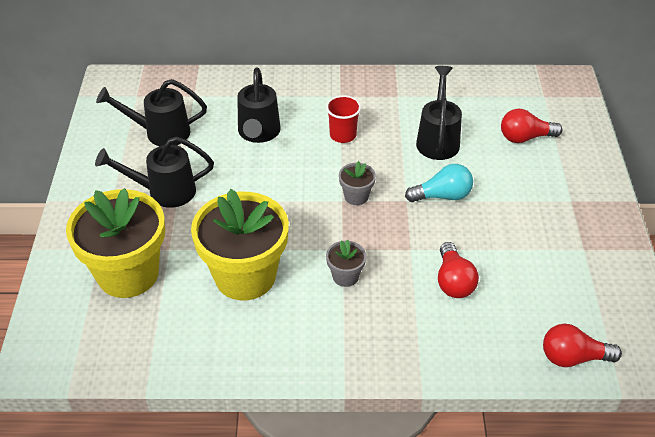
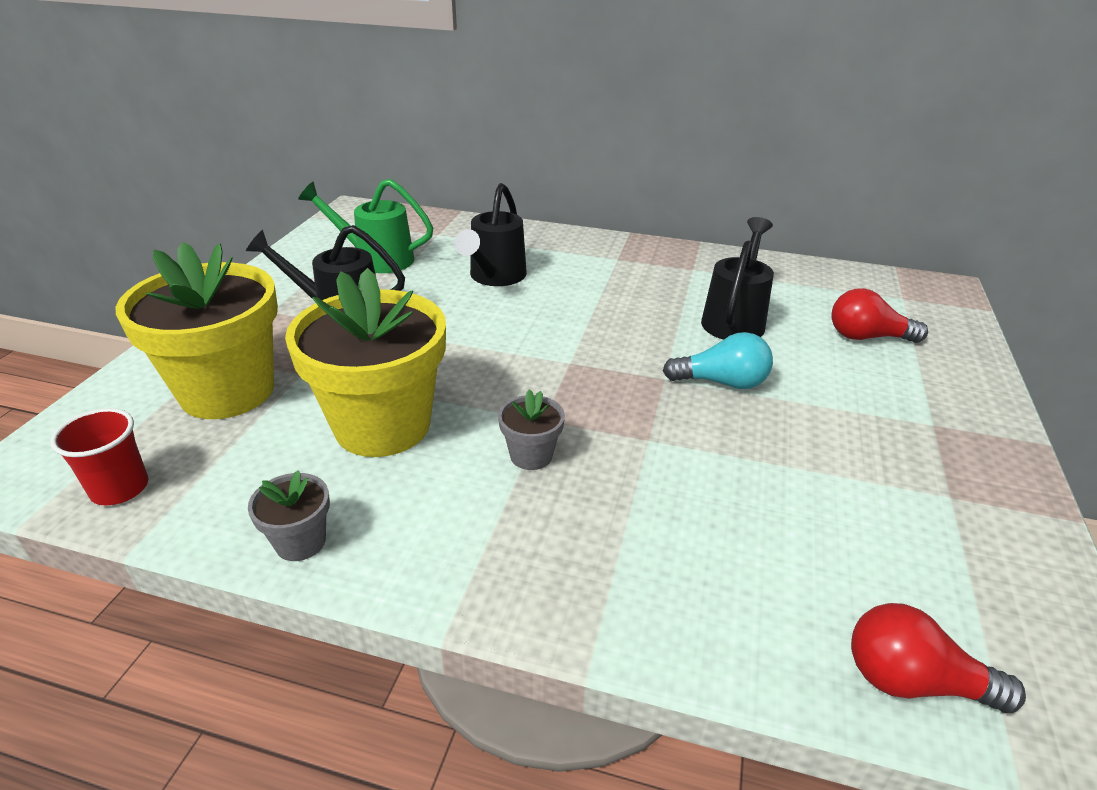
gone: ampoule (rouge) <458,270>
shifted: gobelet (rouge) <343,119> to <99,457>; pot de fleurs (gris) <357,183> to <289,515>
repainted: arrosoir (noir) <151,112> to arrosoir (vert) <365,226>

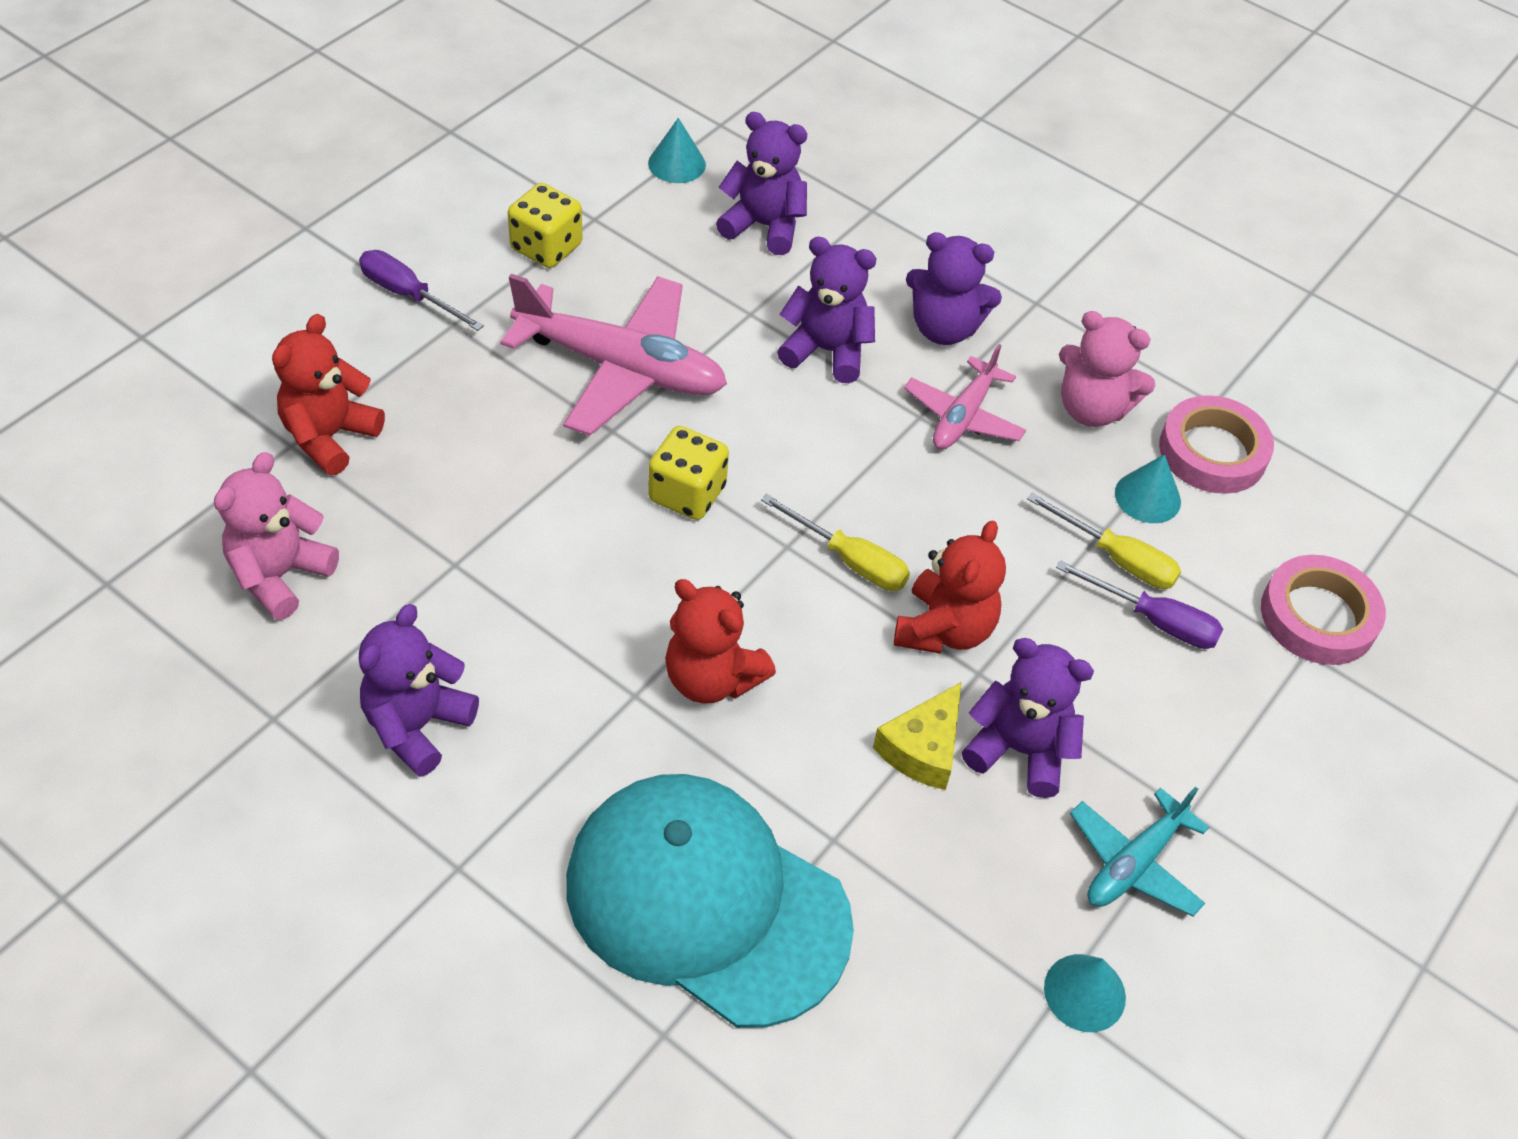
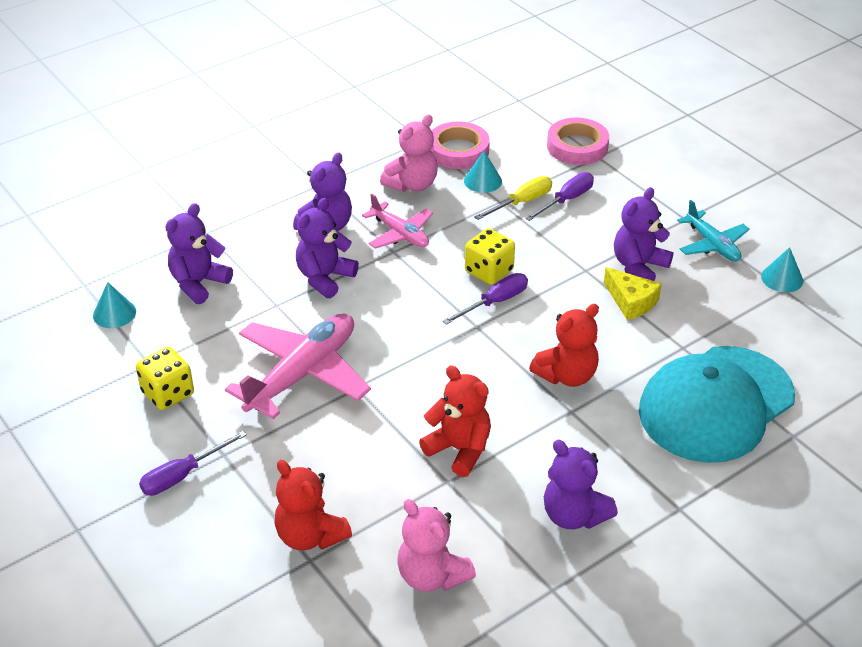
shifted: dé (jaune) <688,473> to <490,256>; ours en peluche (rouge) <950,587> to <455,421>
repainted: tournevis (jaune) <835,542> to tournevis (violet) <485,299>

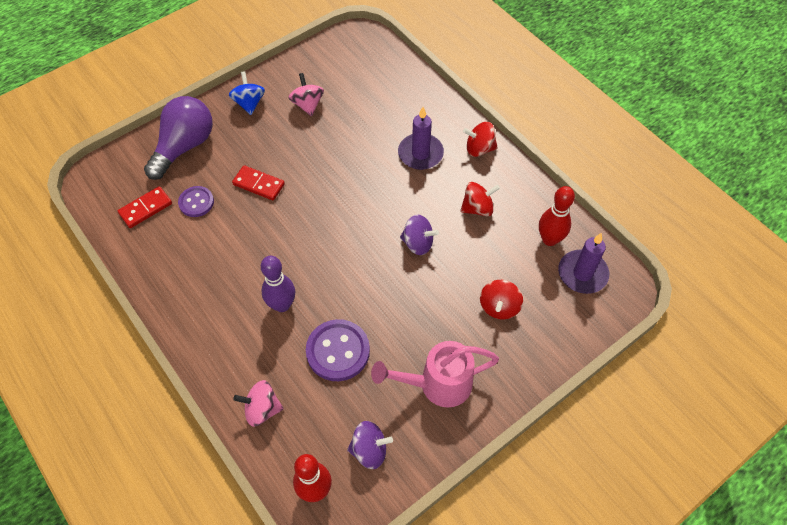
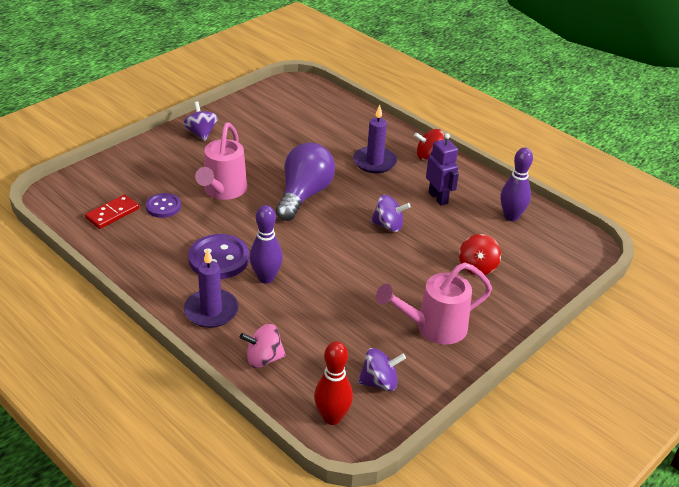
gone: toupie (rose) <306,94>
shifted: ampoule (violet) <178,138> to <305,181>; bouton (violet) <338,350> to <218,256>; bougie (violet) <583,263> to <211,288>
swapped: domino (rouge) <258,183> to arrosoir (rose) <221,161>; toupie (rouge) <480,199> to robot (violet) <442,169>
repainted: toupie (bleu) <247,93> to toupie (violet) <200,121>; quille (rouge) <557,216> to quille (violet) <516,184>

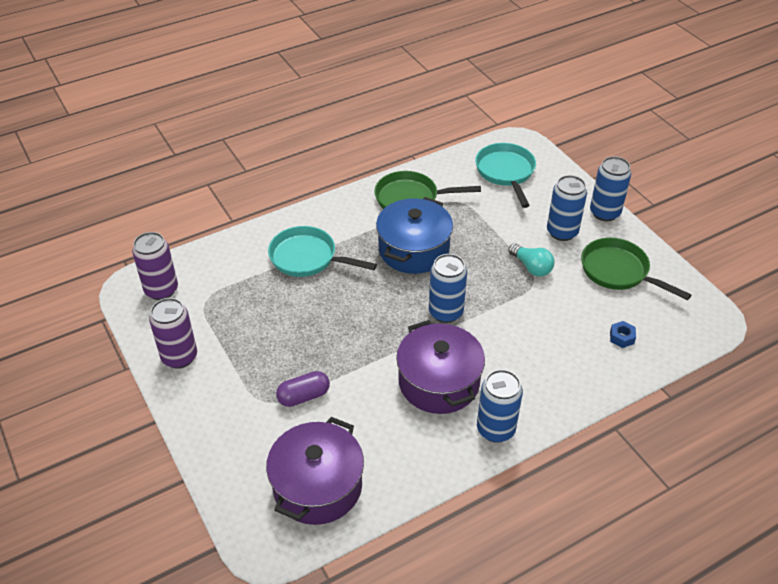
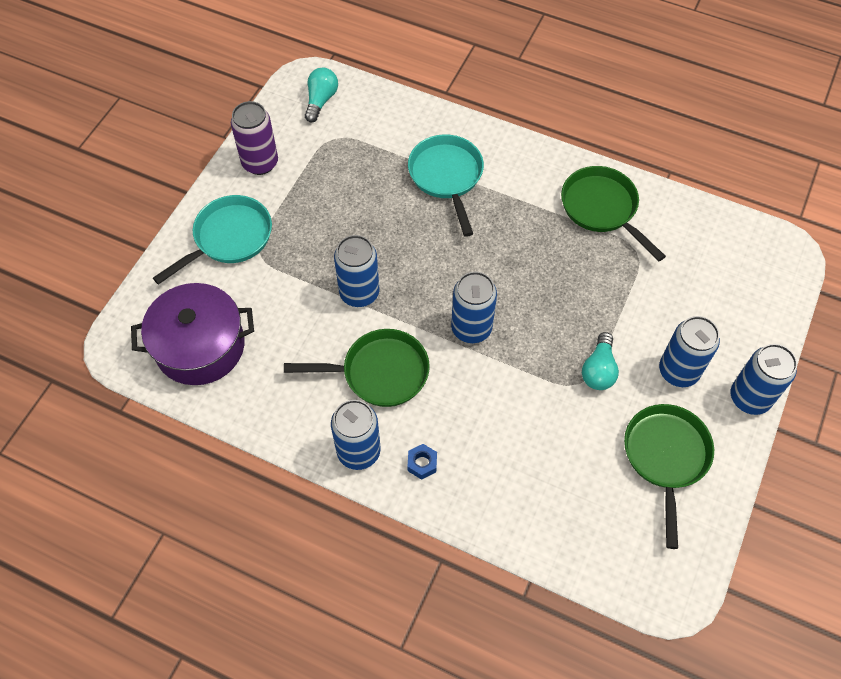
gone: gélule (violet) <303,389>; marmite (bleu) <414,235>
new: canette (bleu) <356,271>
shifted: poêle (turquoise) <505,175> to <212,240>; écrou (bleu) <623,334> to <422,462>
swapped: canette (violet) <155,266> to ampoule (turquoise) <321,95>; marmite (violet) <440,367> to poêle (vert) <357,368>

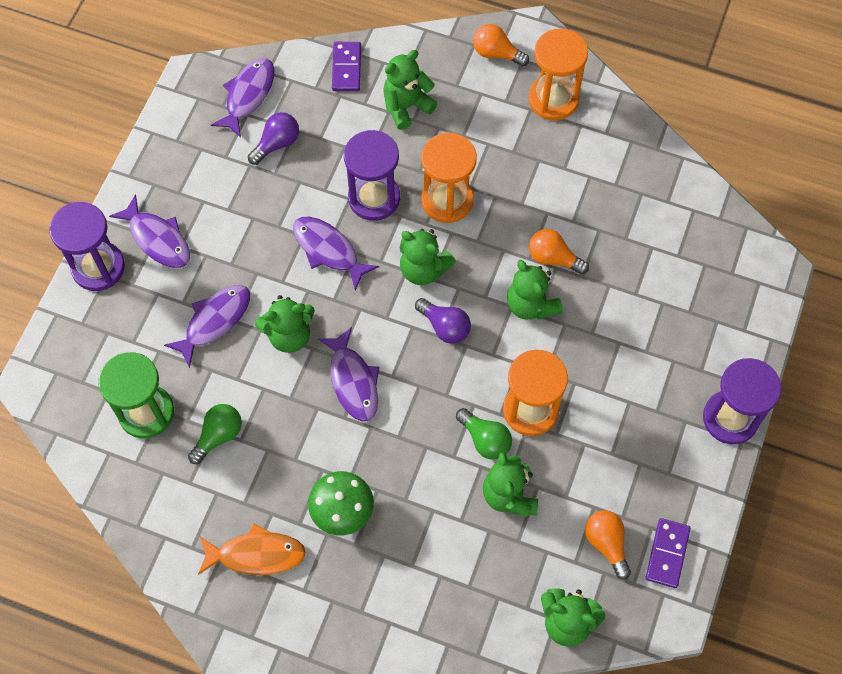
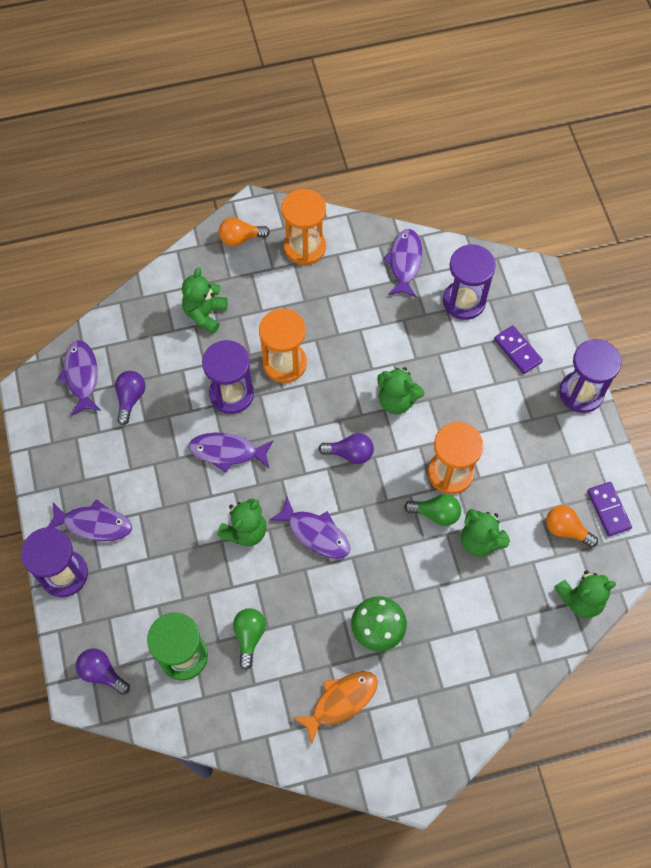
gone: ours en peluche (vert) <428,257>; ampoule (orange) <559,252>
new: ampoule (violet) <103,671>; sablier (violet) <469,282>
shifted: poisson (violet) <207,326> to <402,263>; domino (violet) <346,66> to <518,349>

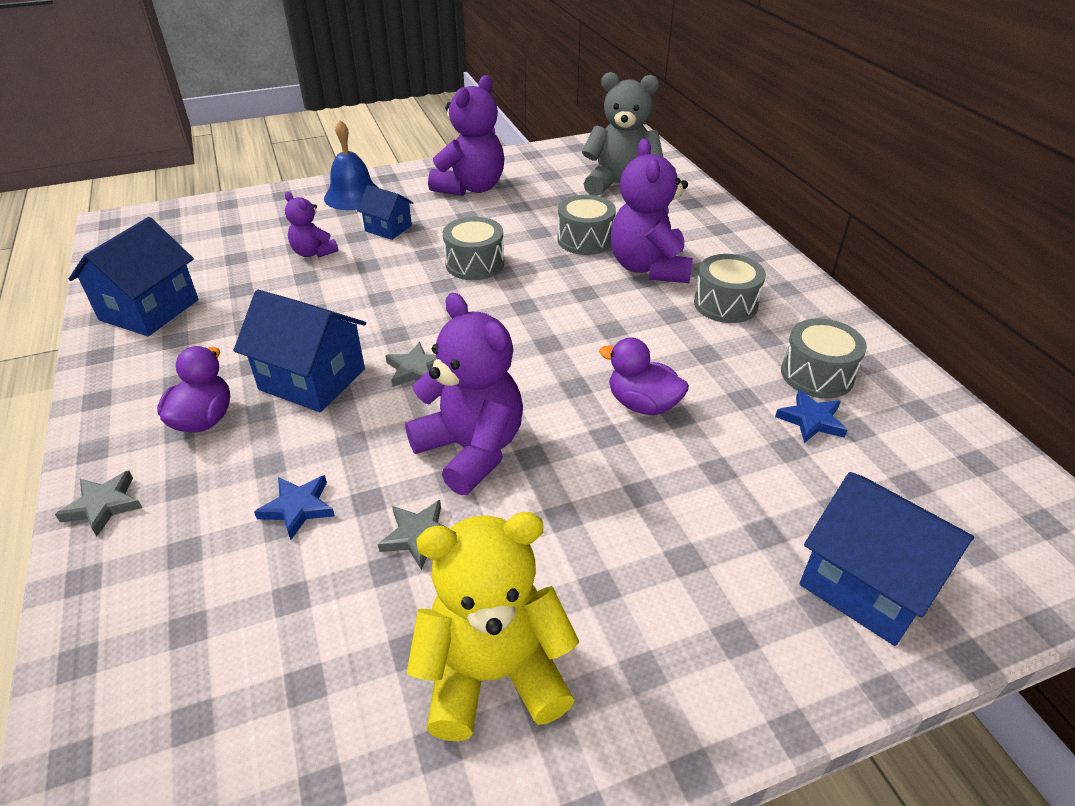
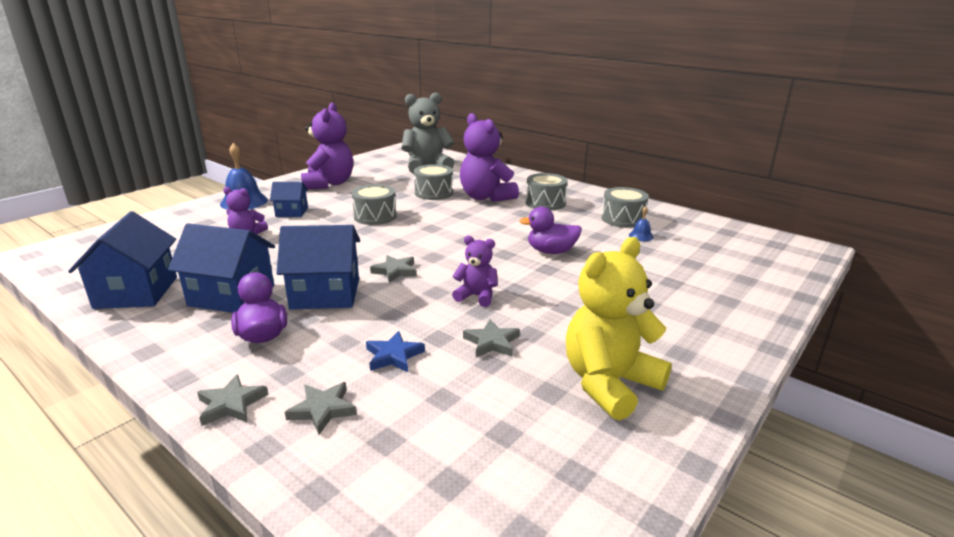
new: étoile (gris) <321,408>
shifted: maison (bleu) <886,559> to <221,268>
swapped: étoile (bleu) <811,416> to cloche (bleu) <641,223>
scaled: ours en peluche (violet) <464,394> = <475,271> x0.53

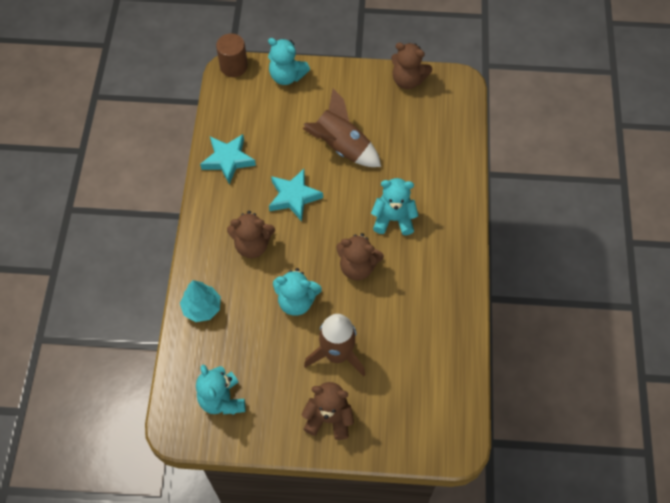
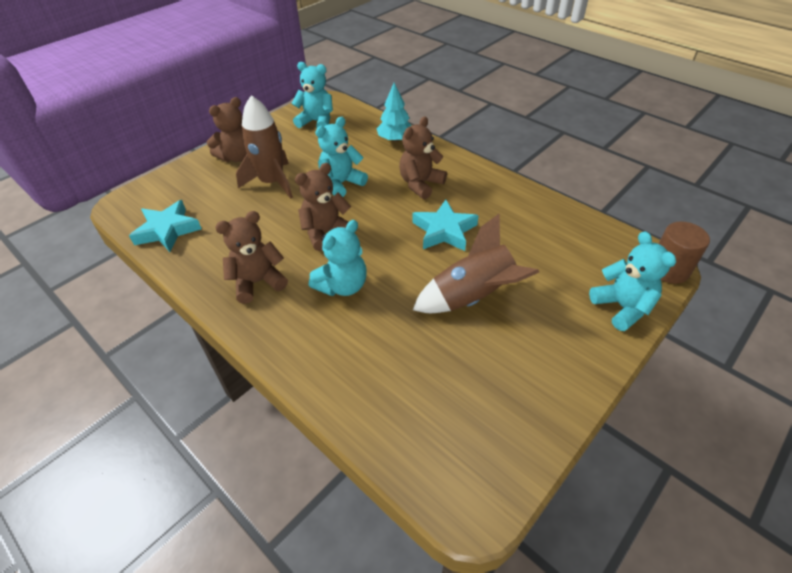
shifted: étoile (turquoise) <228,159> to <165,226>; ours en peluche (marron) <411,65> to <251,257>
rotated: ours en peluche (turquoise) <289,61> = <632,281> 90 degrees clockwise

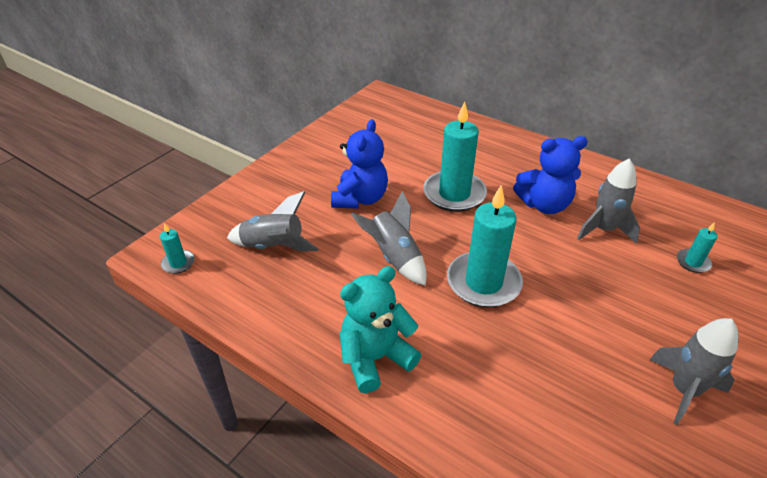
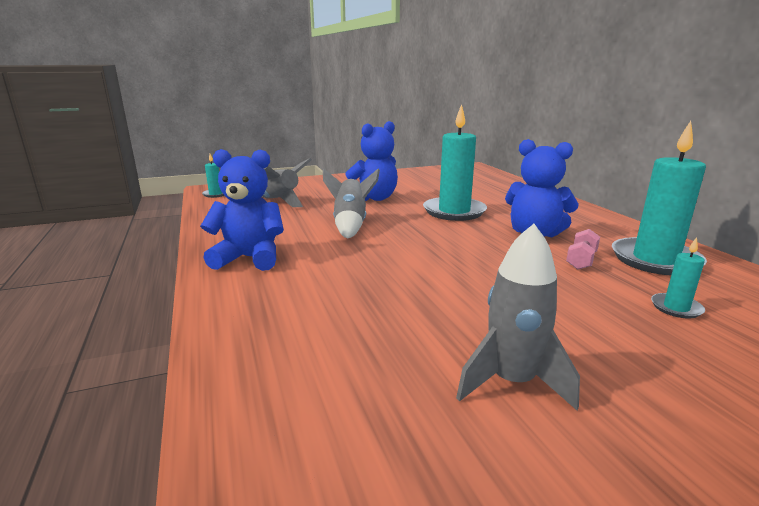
shifted: bougie (turquoise) <485,246> to <659,198>
swapped: fusée (gris) <608,200> to haltère (rose) <583,249>
repainted: ours en peluche (turquoise) <380,329> to ours en peluche (bleu) <242,210>

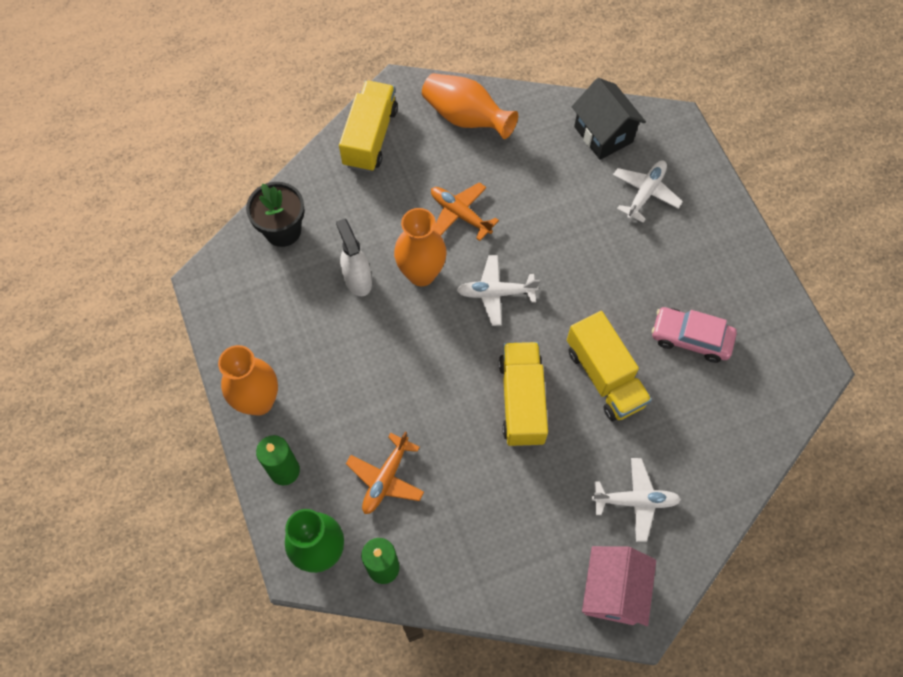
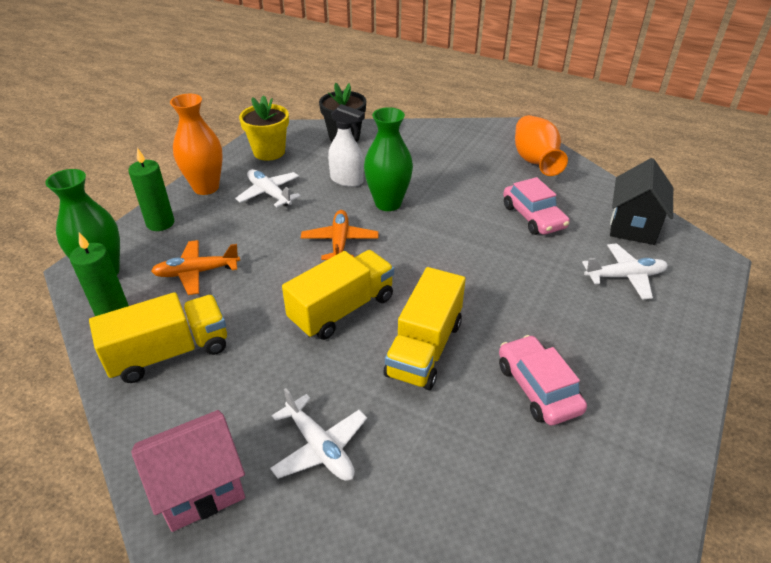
new: pot de fleurs (jaune) <264,128>; voiture (rose) <536,206>
shifted: camion (jaune) <368,126> to <158,337>; avion (orange) <465,211> to <339,235>; avion (blanc) <498,290> to <268,188>
repainted: vase (orange) <420,247> to vase (vert) <388,159>
rotated: vaporisateur (blanc) <354,257> = <346,145> 90 degrees clockwise

